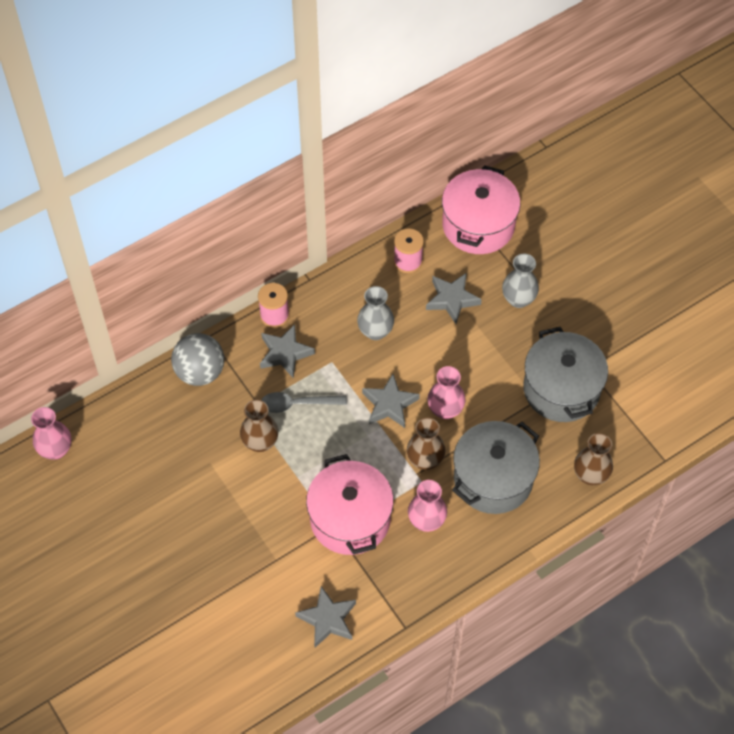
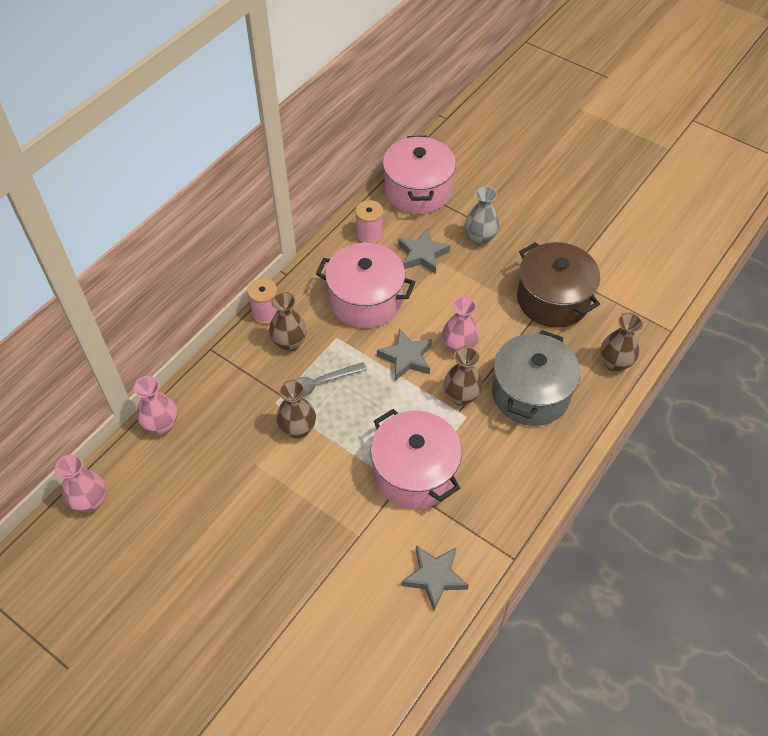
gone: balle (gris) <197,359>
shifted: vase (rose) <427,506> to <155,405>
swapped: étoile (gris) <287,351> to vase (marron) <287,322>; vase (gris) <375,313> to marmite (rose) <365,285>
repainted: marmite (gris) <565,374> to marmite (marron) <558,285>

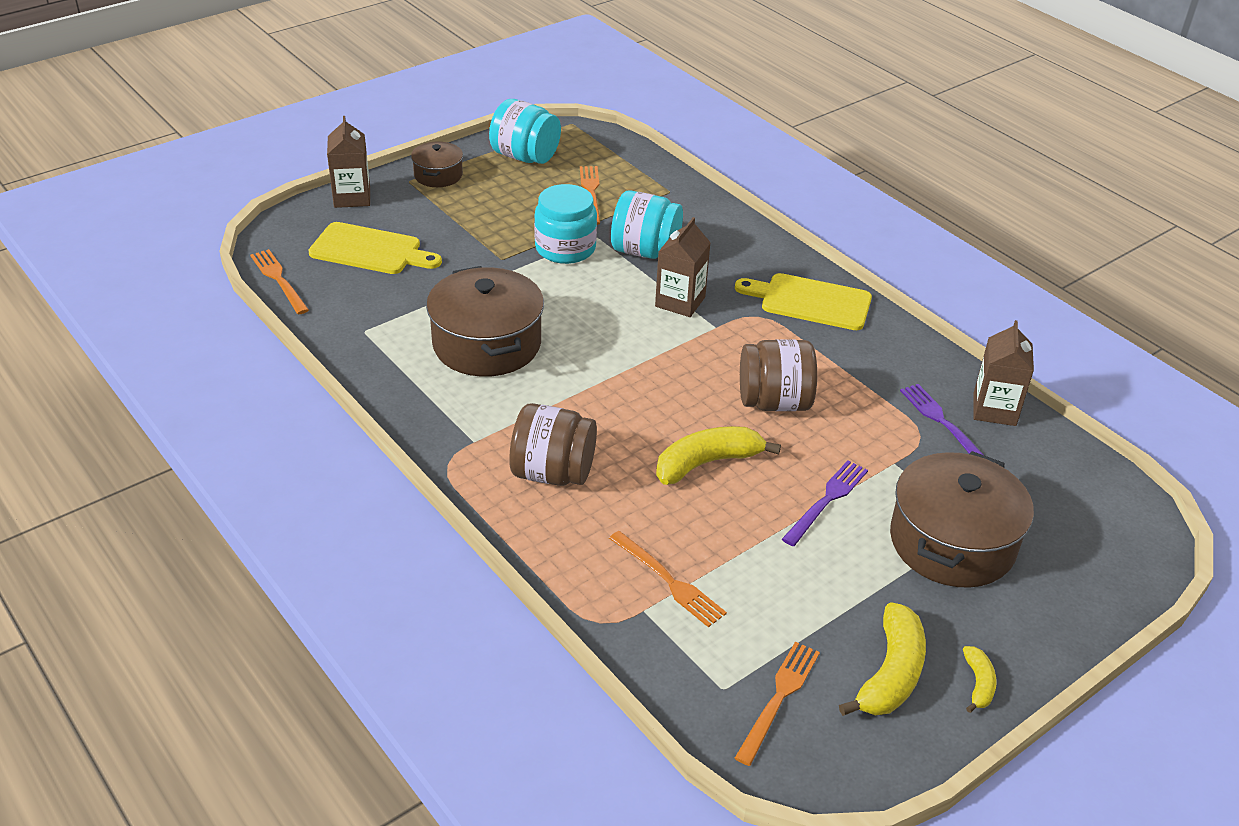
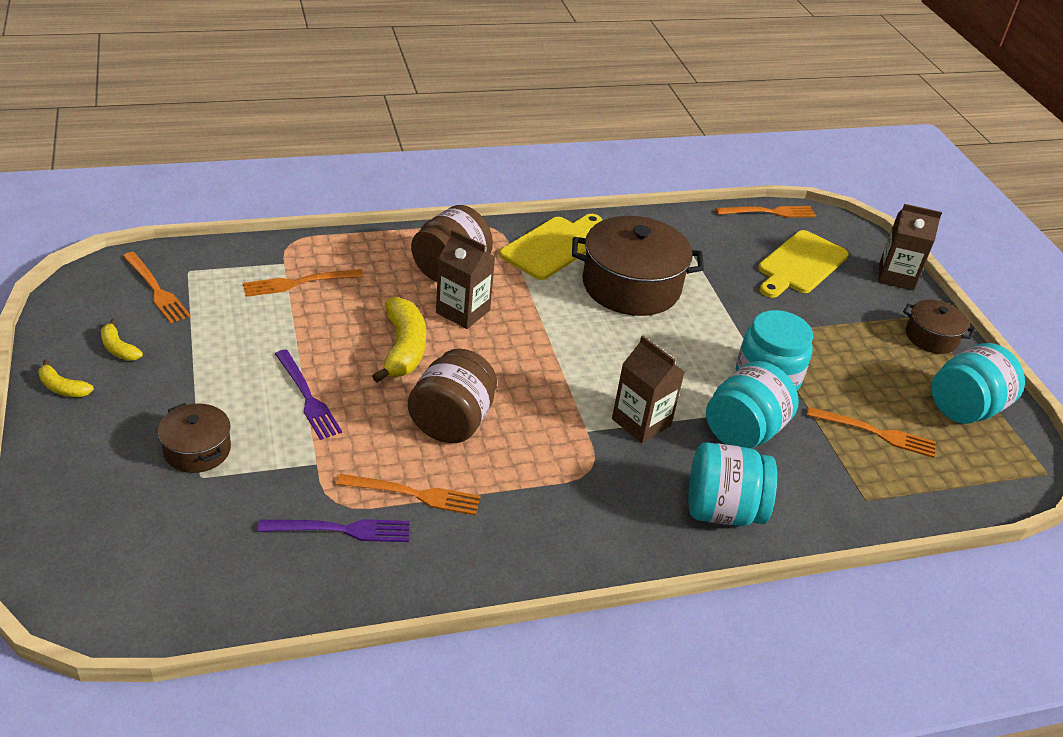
new: fourchette (orange) <408,494>; bocal (turquoise) <732,484>
shifted: planche à découper (jaune) <803,301> to <550,247>; brique de lait (marron) <1003,373> to <465,279>
scaled: banane (jaune) <882,659> = <122,340> x0.52; marmite (marron) <962,519> = <194,438> x0.52

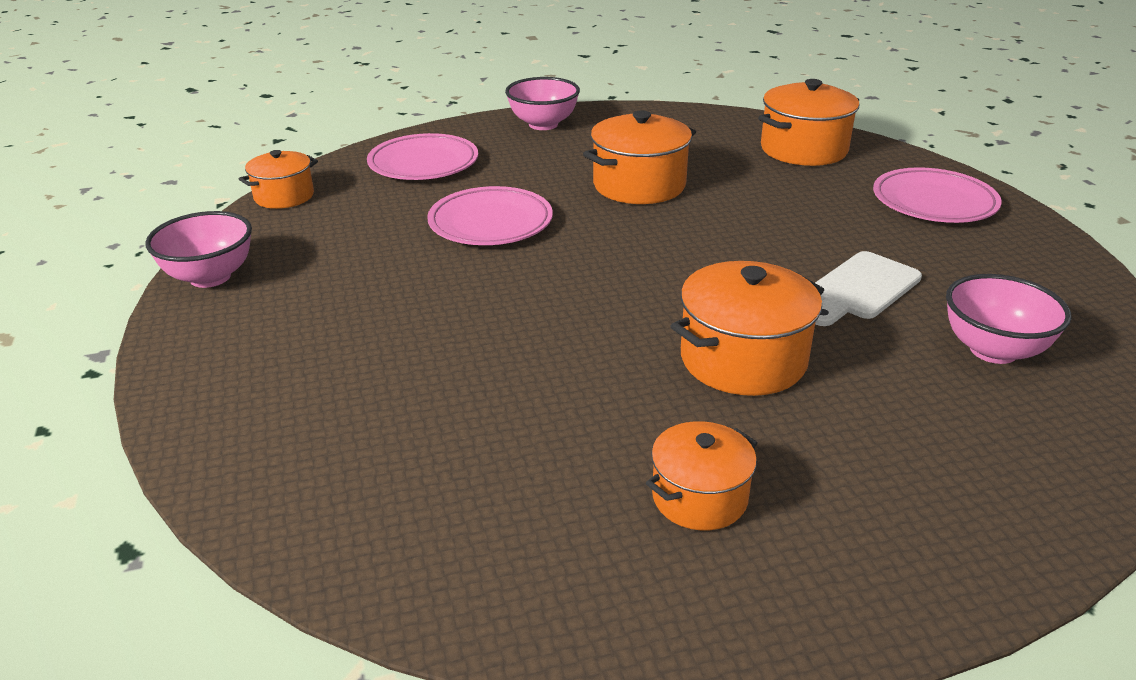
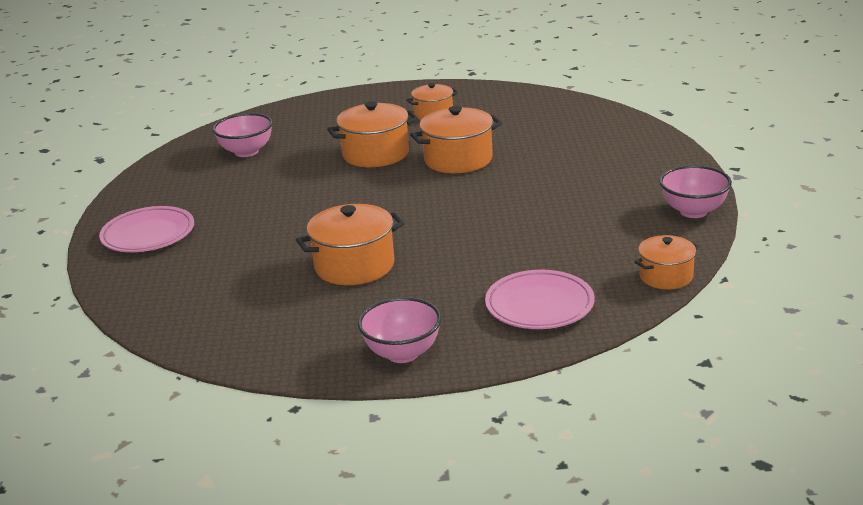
gone: assiette (rose) <490,215>; planche à découper (blanc) <868,288>
shifted: marmite (orange) <808,122> to <456,139>

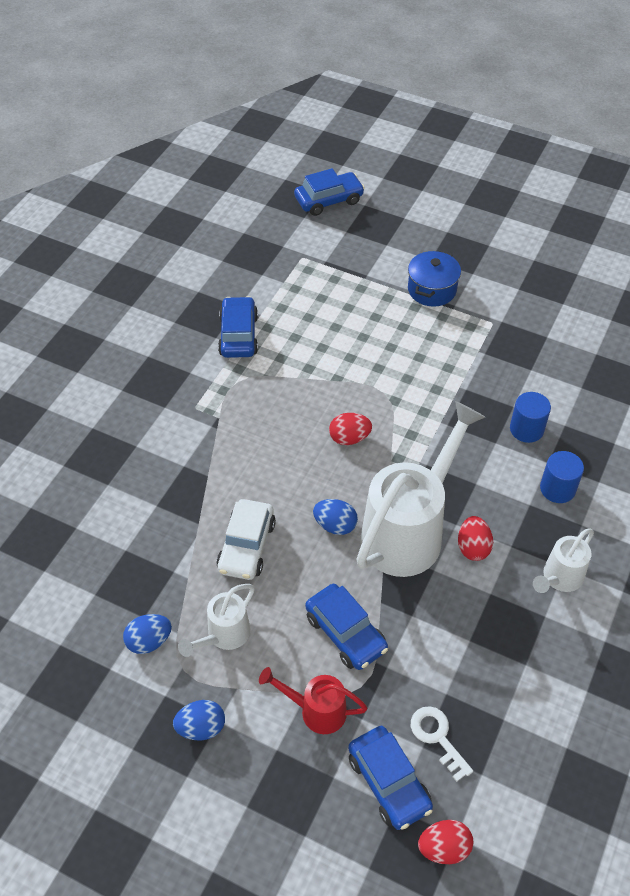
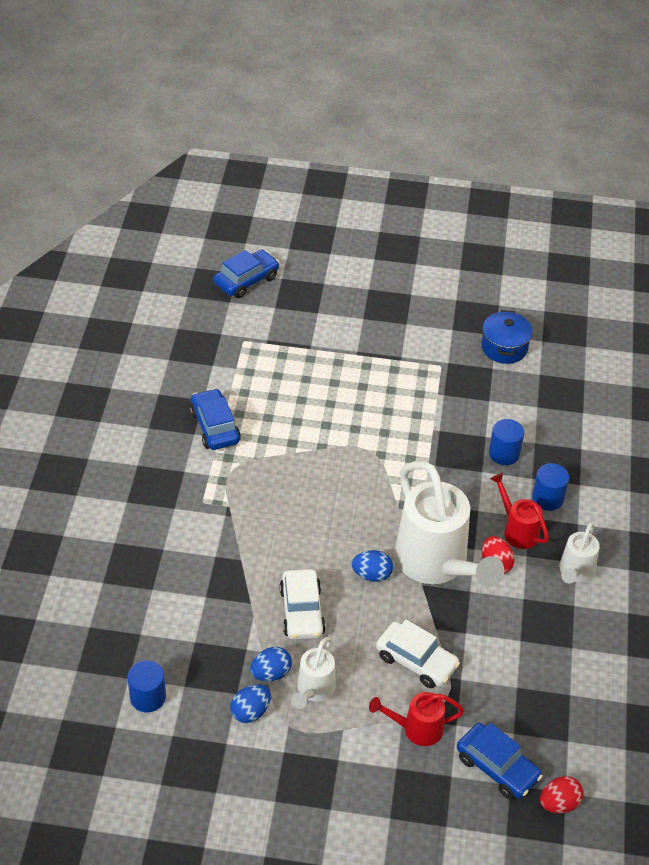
gone: œuf (rouge) <350,429>; clé (blanc) <442,744>
new: cylindre (bleu) <146,686>; arrosoir (rouge) <519,511>
shifted: œuf (bleu) <199,720> to <271,664>; marmite (bleu) <434,278> to <507,337>
repainted: voiture (bleu) <346,627> to voiture (blanc) <418,653>
rotated: arrosoir (blanc) <420,489> = <449,524> 135 degrees clockwise

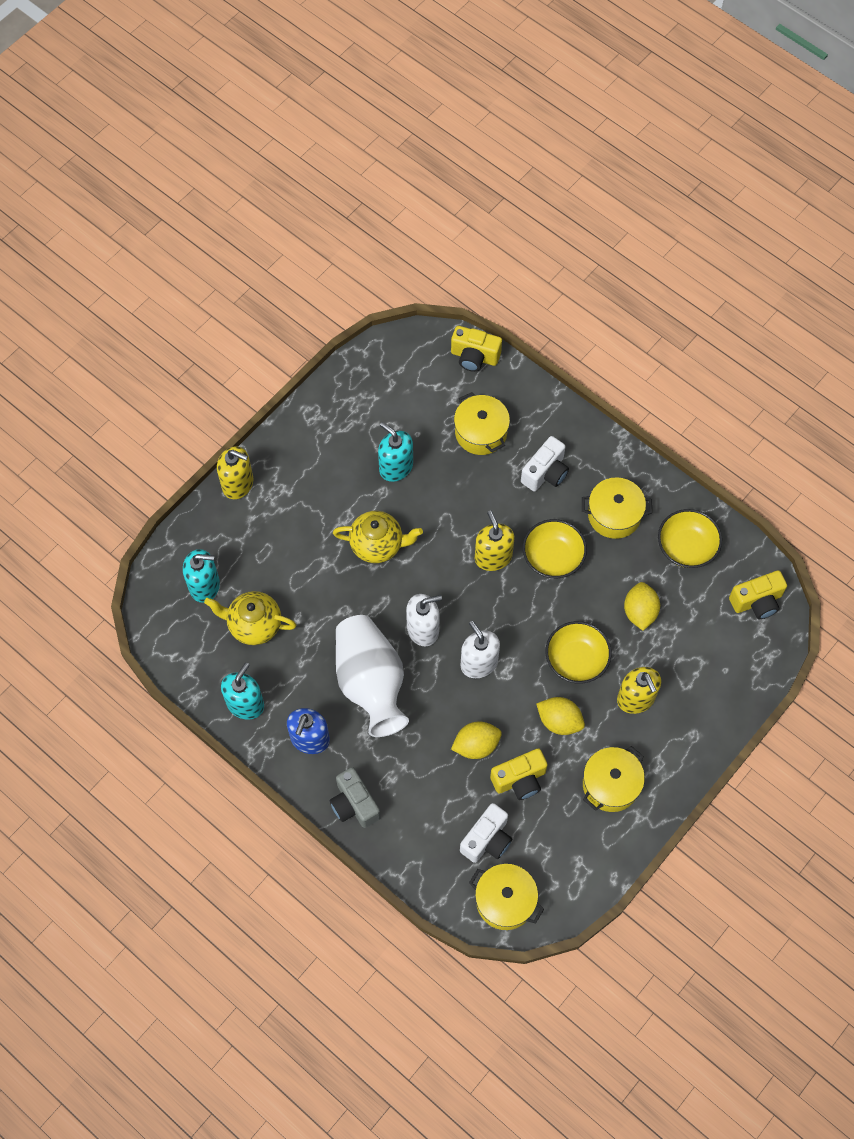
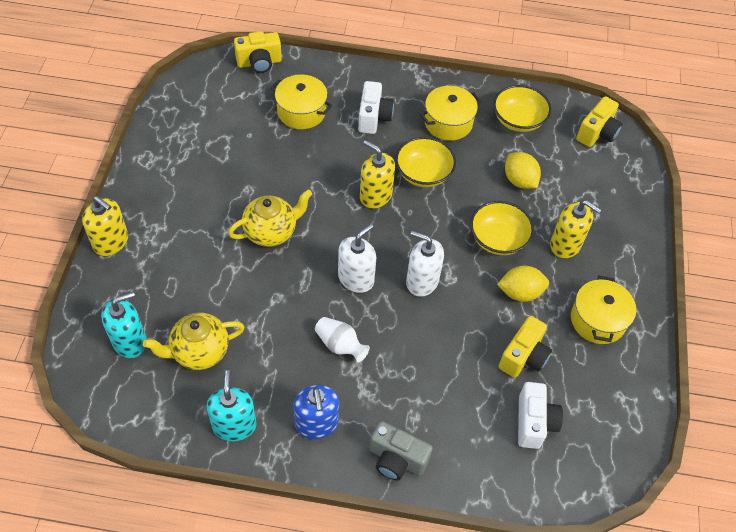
gone: distributeur de savon (turquoise) <395,452>; citron (jaune) <476,740>; marmite (jaune) <506,897>
rotated: distributeur de savon (jaune) <235,472> = <105,226> 45 degrees clockwise
scaled: vase (blanc) <372,676> = <342,340> x0.46

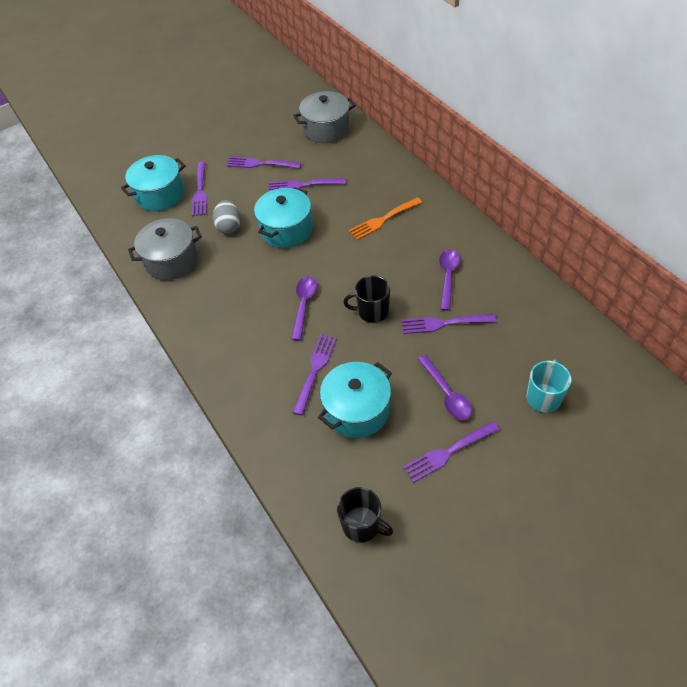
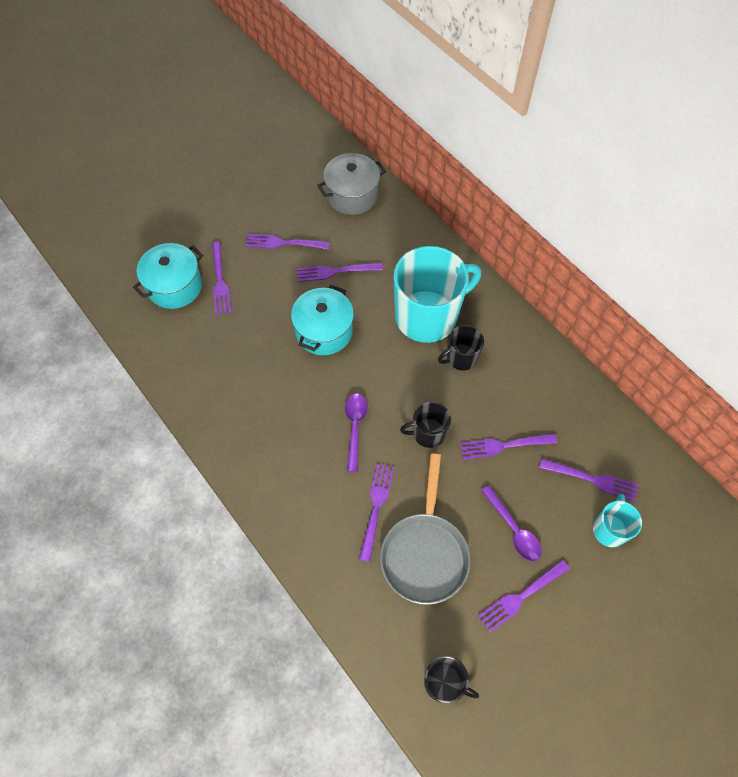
gone: marmite (gris) <165,249>; œuf (gris) <227,217>; cuillère (violet) <449,280>
new: tasse (noir) <461,348>; fourchette (violet) <589,479>
swapped: marmite (turquoise) <355,400> to poêle (gris) <425,529>; fourchette (orange) <385,218> to tasse (turquoise) <437,294>

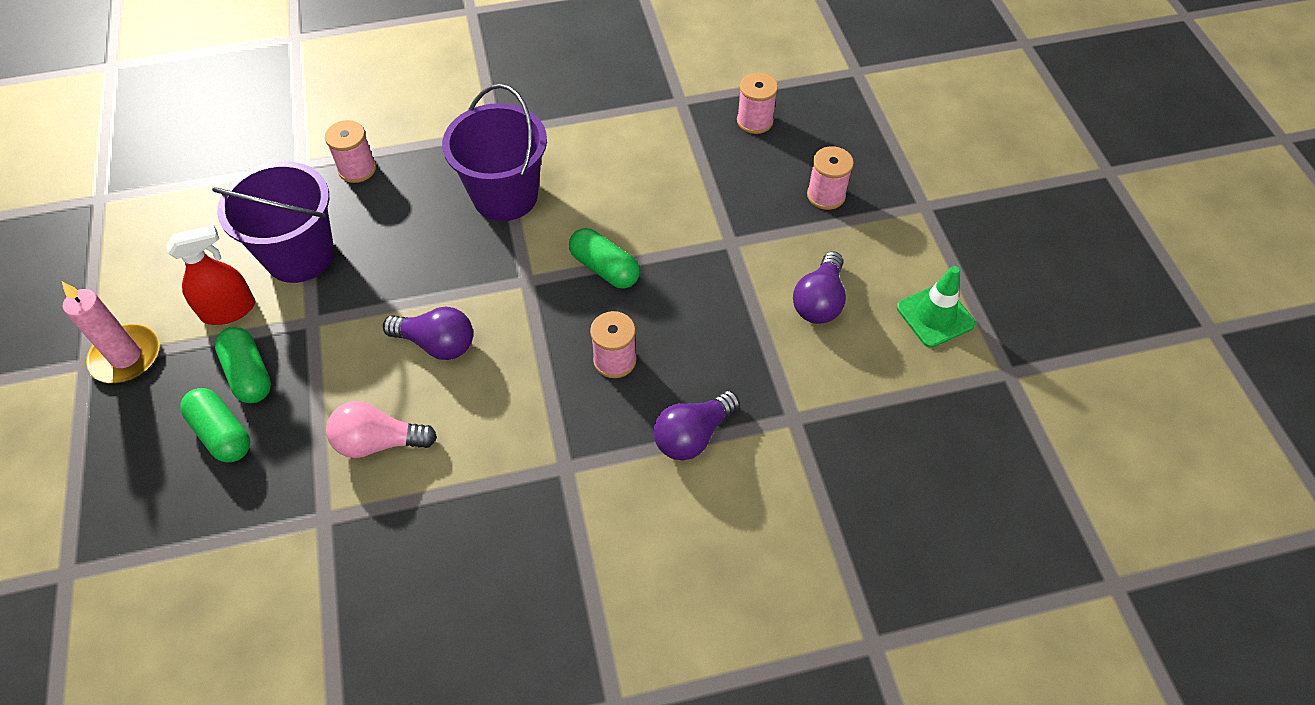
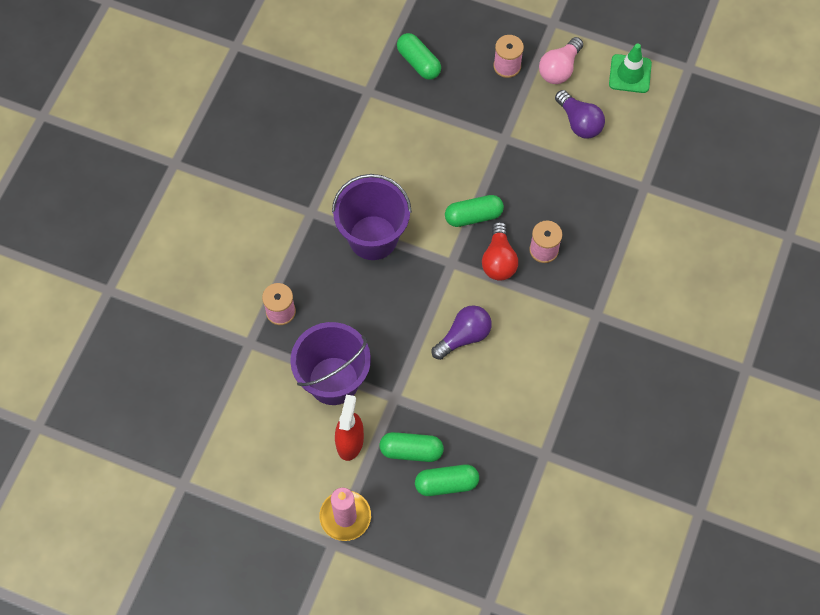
gone: ampoule (violet) <697,425>
new: ampoule (rouge) <500,251>
shifted: ampoule (rose) <381,429> to <561,60>
swapped: bobine (rose) <757,103> to gélule (vert) <419,56>

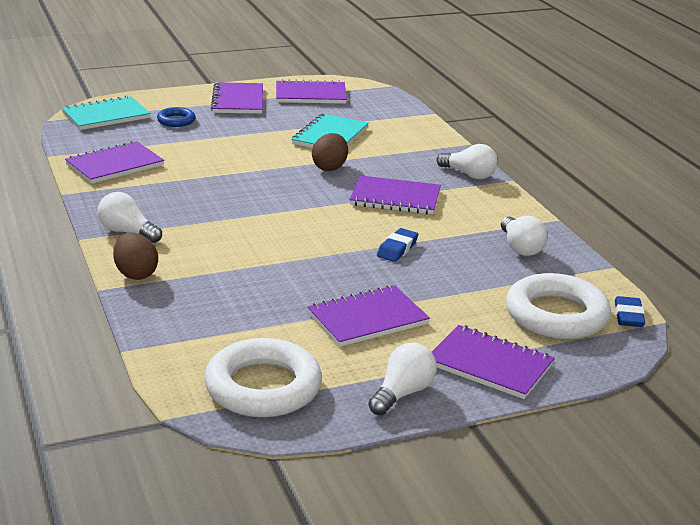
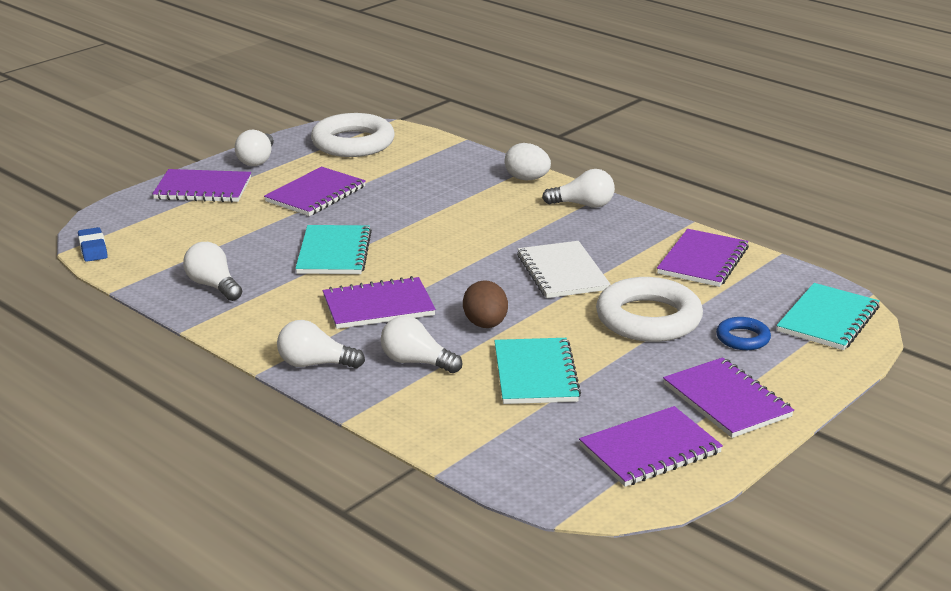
new: ampoule (blanc) <421,344>; carnet (blanc) <564,269>
shifted: anneau (blanc) <558,306> to <649,309>
swapped: gomme (bleu) <397,245> to carnet (turquoise) <333,249>
repainted: œuf (marron) <135,256> to œuf (blanc) <527,161>

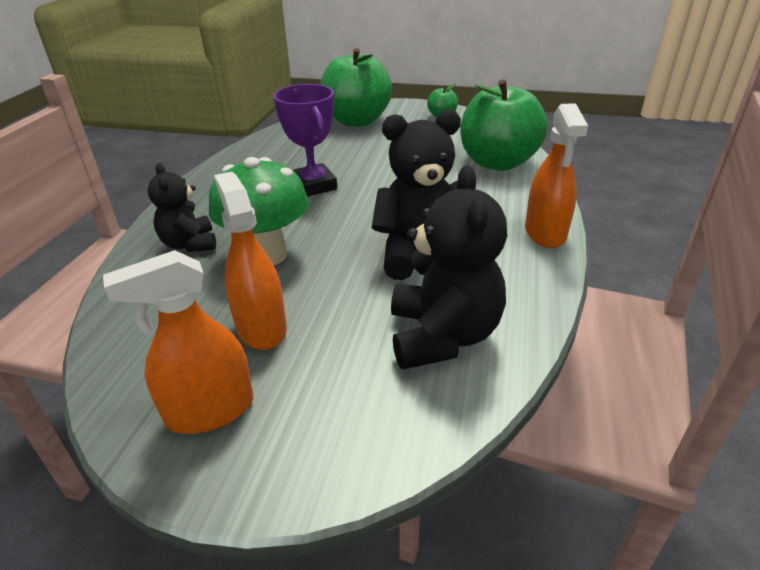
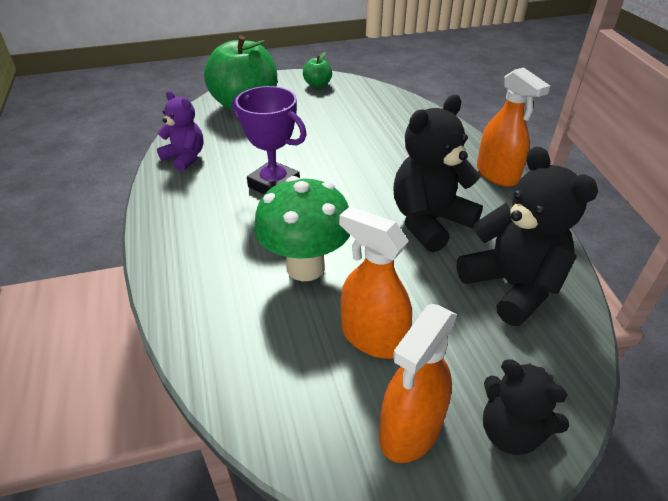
gone: pomme (vert) <504,125>
new: ours en peluche (violet) <180,131>
shifted: ours en peluche (noir) <182,207> to <526,407>

